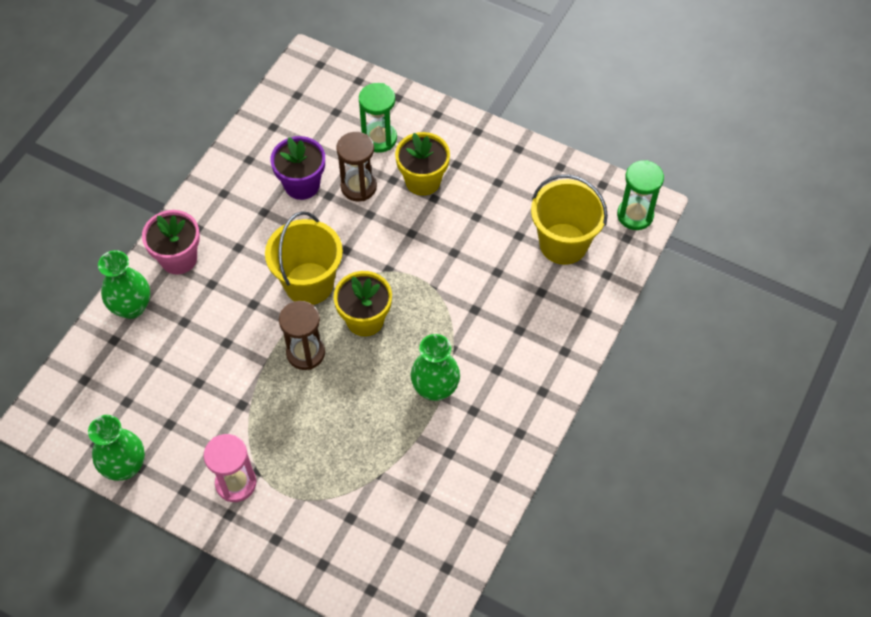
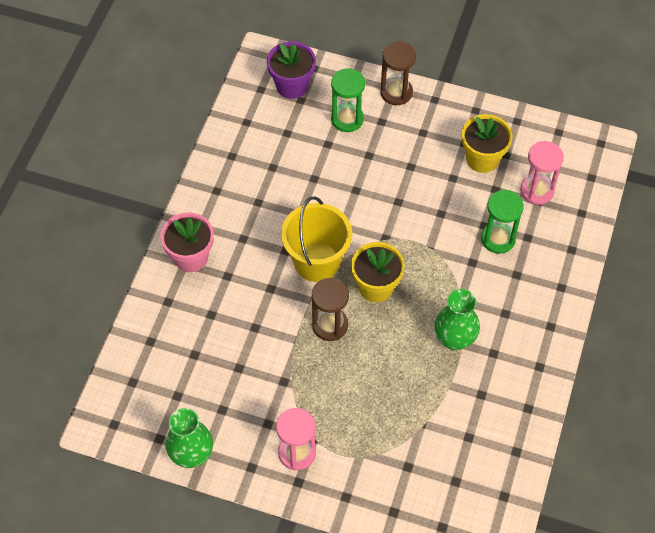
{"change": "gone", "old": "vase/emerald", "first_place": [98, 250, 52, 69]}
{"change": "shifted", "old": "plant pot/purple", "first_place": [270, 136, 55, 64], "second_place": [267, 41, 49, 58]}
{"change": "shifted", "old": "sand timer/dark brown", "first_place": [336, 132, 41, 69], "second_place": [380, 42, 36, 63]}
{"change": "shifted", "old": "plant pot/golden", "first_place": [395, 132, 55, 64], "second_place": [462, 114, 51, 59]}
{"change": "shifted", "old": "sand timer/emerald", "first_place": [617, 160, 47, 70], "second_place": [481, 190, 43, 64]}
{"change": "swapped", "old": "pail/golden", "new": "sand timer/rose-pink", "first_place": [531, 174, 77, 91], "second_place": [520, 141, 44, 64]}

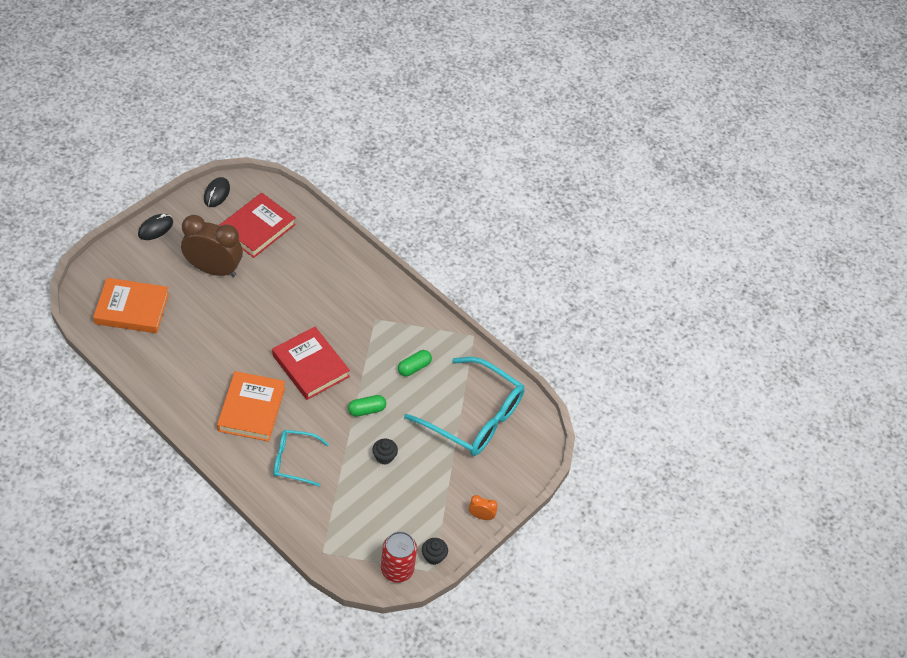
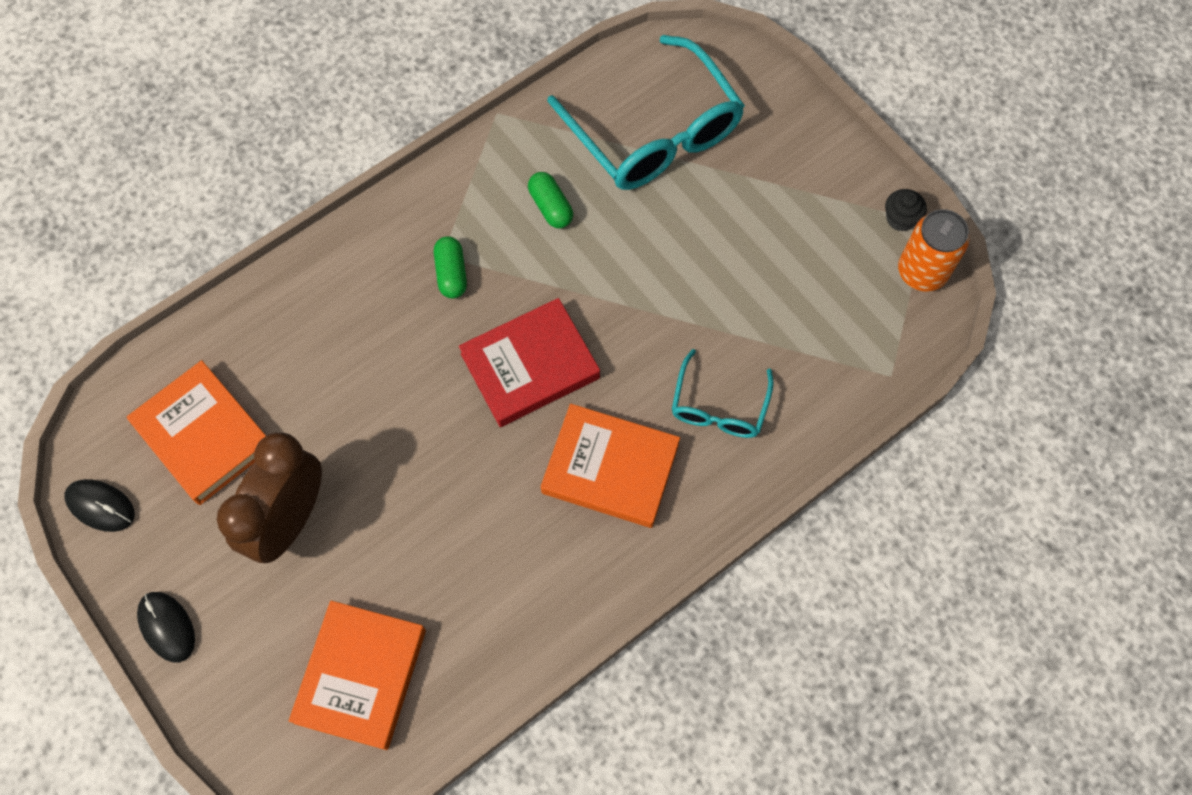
{"change": "gone", "old": "muffin/black", "first_place": [372, 439, 26, 25]}
{"change": "gone", "old": "clock/bright orange", "first_place": [469, 495, 29, 25]}
{"change": "shifted", "old": "pill shape/emerald", "first_place": [348, 395, 38, 22], "second_place": [434, 236, 33, 62]}
{"change": "repainted", "old": "hardcover/scarlet", "new": "hardcover/bright orange", "first_place": [219, 193, 77, 65], "second_place": [127, 360, 139, 145]}
{"change": "repainted", "old": "can/scarlet", "new": "can/bright orange", "first_place": [381, 531, 36, 52], "second_place": [898, 209, 71, 83]}
{"change": "rotated", "old": "eyeglasses/teal", "first_place": [404, 357, 121, 99], "second_place": [547, 35, 198, 155], "degrees": 105}

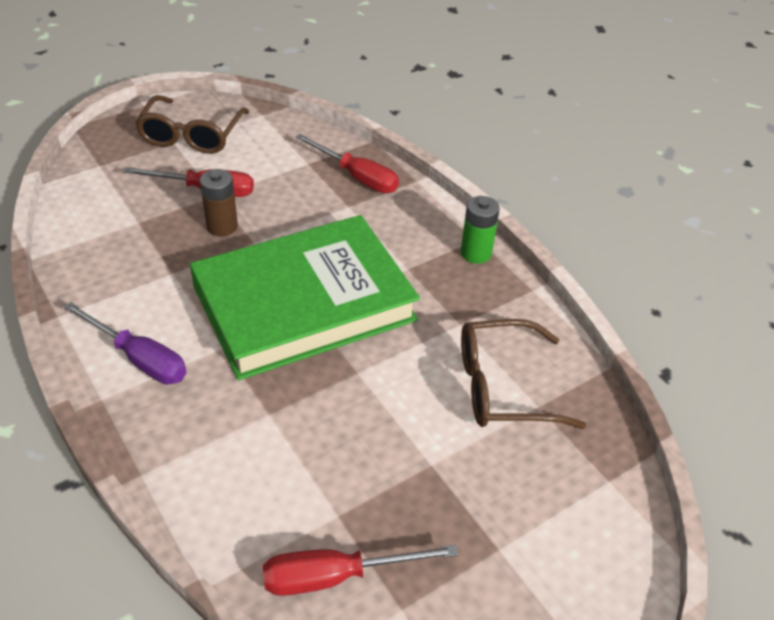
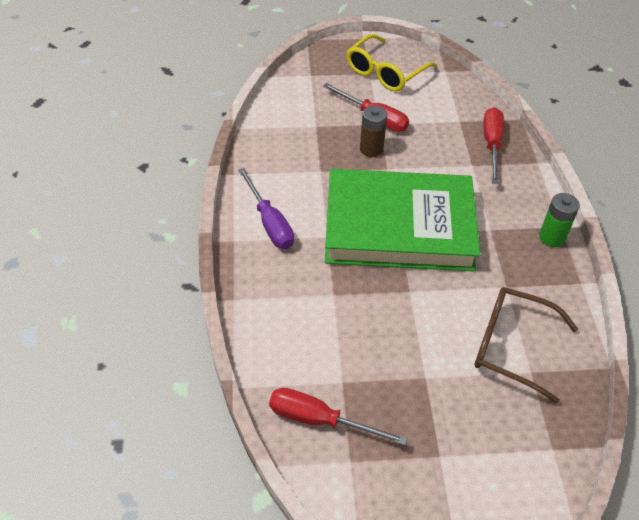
{"change": "repainted", "old": "eyeglasses/dark brown", "new": "eyeglasses/golden", "first_place": [135, 95, 114, 59], "second_place": [347, 34, 90, 57]}
{"change": "rotated", "old": "flat screwdriver/scarlet", "first_place": [296, 134, 103, 59], "second_place": [483, 107, 21, 77], "degrees": -150}

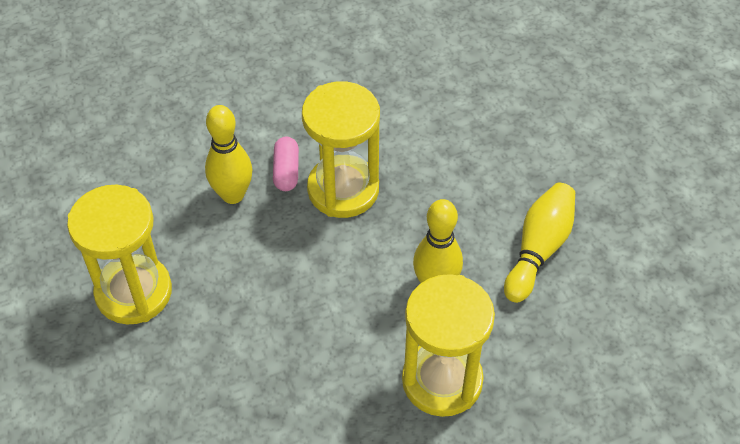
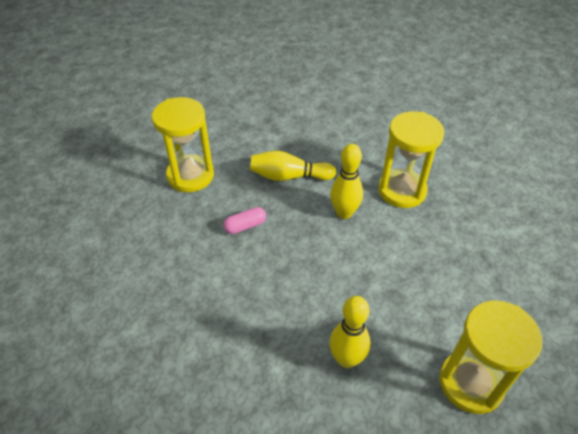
{"change": "shifted", "old": "pill shape/rose-pink", "first_place": [273, 137, 26, 54], "second_place": [223, 207, 43, 27]}
{"change": "shifted", "old": "sand timer/golden", "first_place": [302, 81, 78, 137], "second_place": [152, 97, 62, 95]}

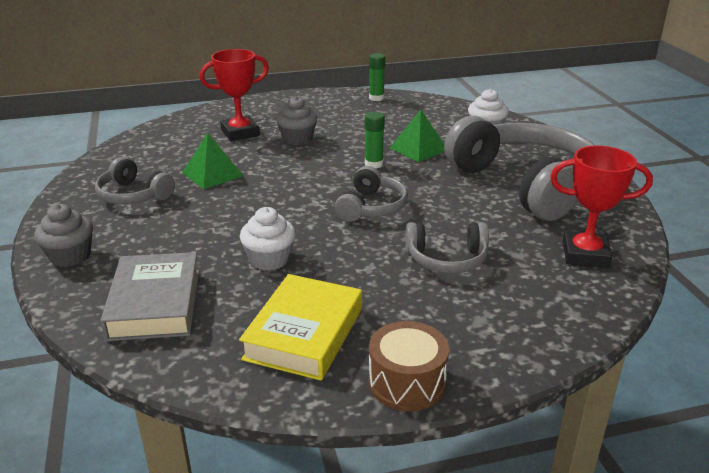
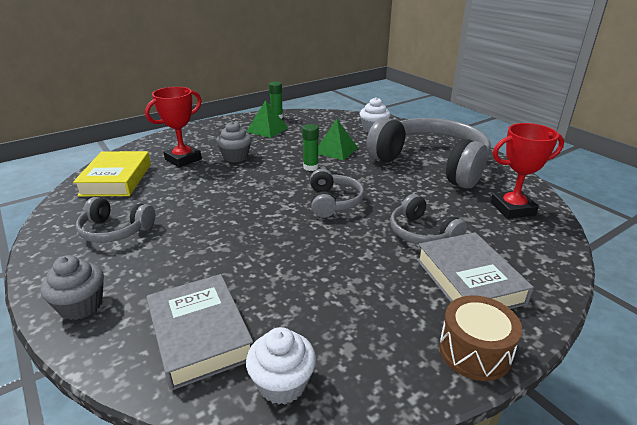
{"change": "new", "new": "hardcover/ash-grey", "second_place": [416, 232, 118, 77]}
{"change": "shifted", "old": "pyramid/emerald", "first_place": [182, 133, 61, 56], "second_place": [246, 100, 42, 38]}
{"change": "shifted", "old": "hardcover/golden", "first_place": [239, 274, 123, 106], "second_place": [73, 151, 78, 45]}
{"change": "shifted", "old": "muffin/snow-white", "first_place": [240, 207, 56, 64], "second_place": [246, 327, 70, 78]}
{"change": "rotated", "old": "over-ear headphones/ash-grey", "first_place": [405, 222, 84, 52], "second_place": [390, 194, 77, 50], "degrees": 75}

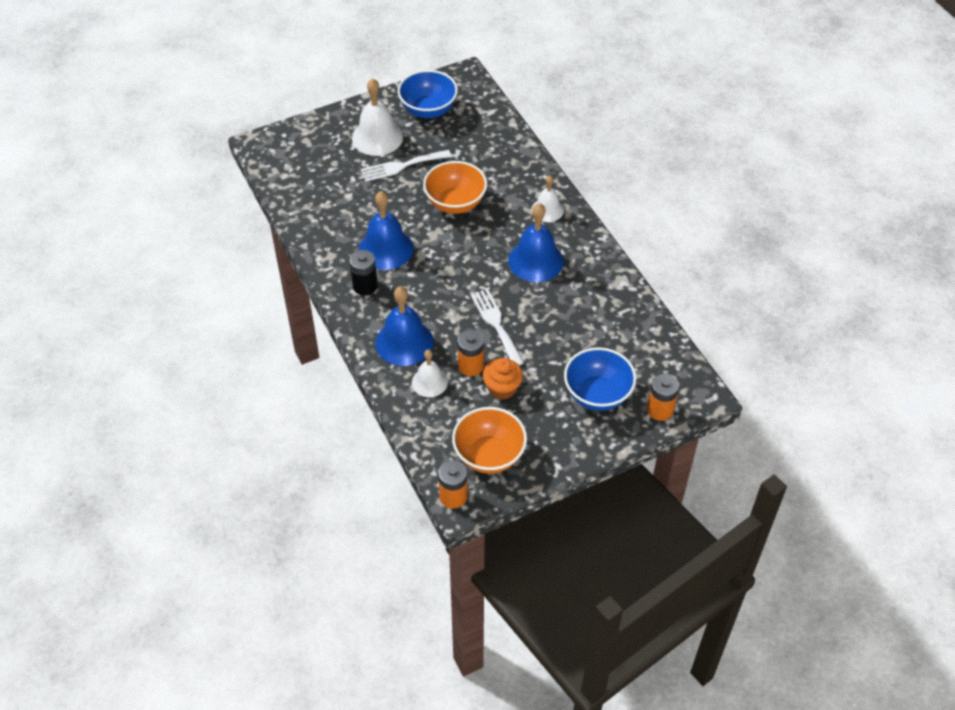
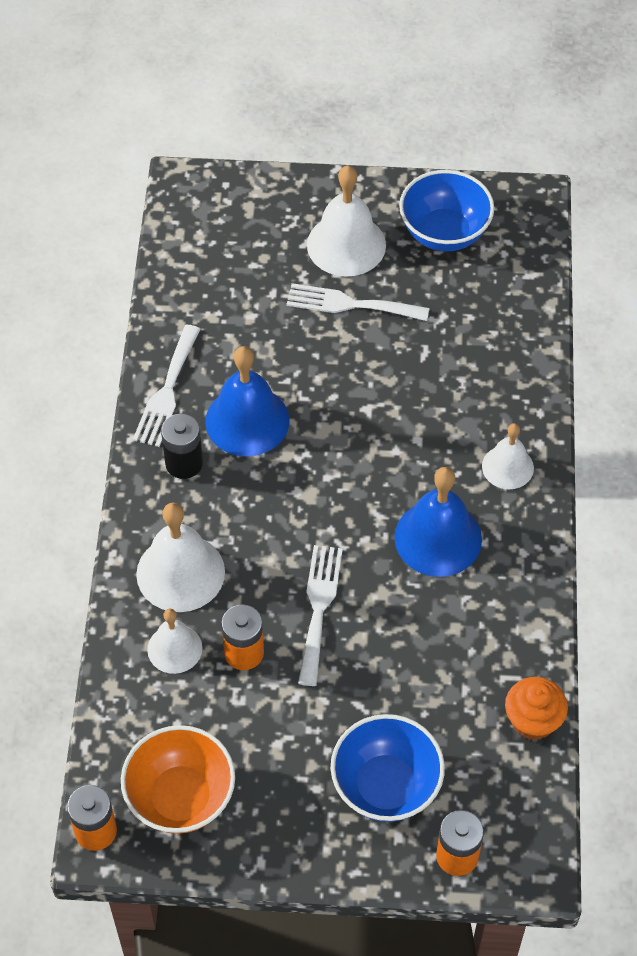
{"change": "gone", "old": "deep dish/bright orange", "first_place": [423, 161, 64, 53]}
{"change": "new", "new": "dinner fork/snow-white", "second_place": [133, 325, 67, 122]}
{"change": "shifted", "old": "muffin/bright orange", "first_place": [483, 358, 40, 42], "second_place": [505, 677, 63, 63]}
{"change": "repainted", "old": "school bell/cobalt", "new": "school bell/snow-white", "first_place": [375, 286, 59, 80], "second_place": [136, 503, 89, 109]}

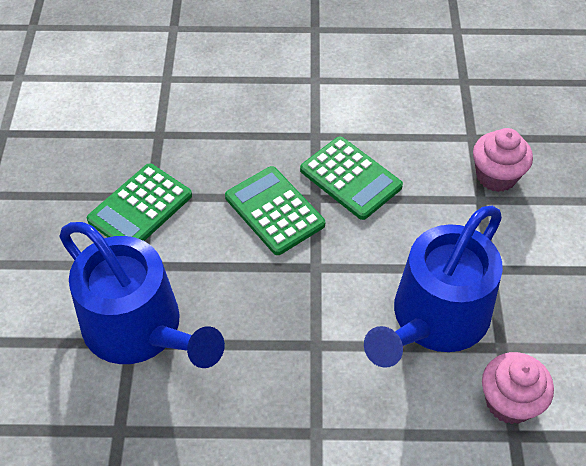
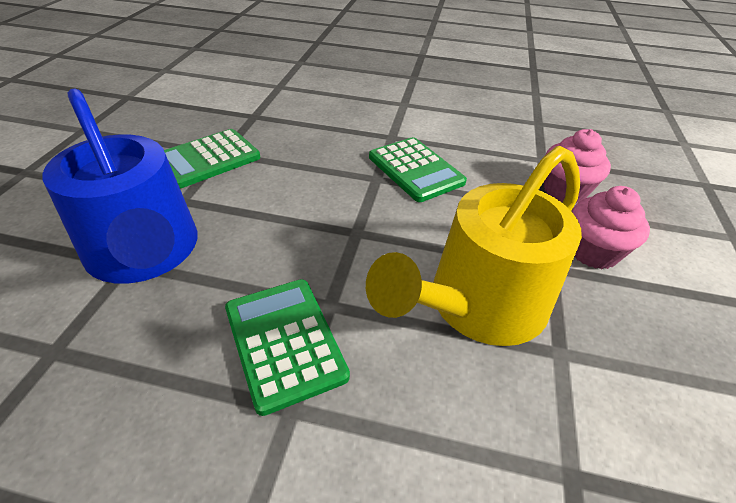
{"change": "shifted", "old": "adding machine/emerald", "first_place": [225, 166, 100, 89], "second_place": [225, 279, 125, 137]}
{"change": "shifted", "old": "muffin/rose-pink", "first_place": [482, 352, 72, 72], "second_place": [572, 186, 78, 83]}
{"change": "repainted", "old": "watering can/cobalt", "new": "watering can/golden", "first_place": [364, 206, 139, 162], "second_place": [366, 146, 216, 200]}

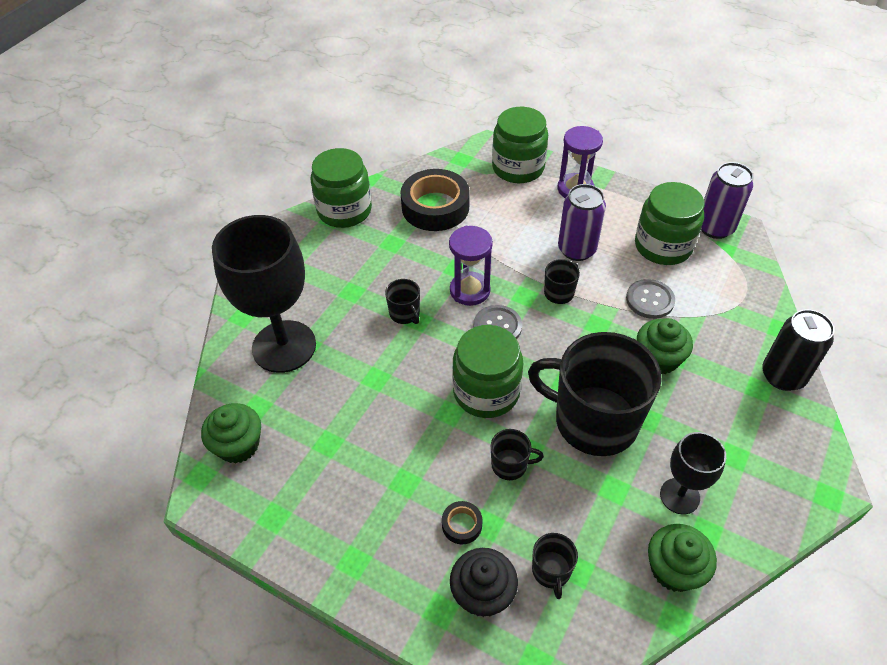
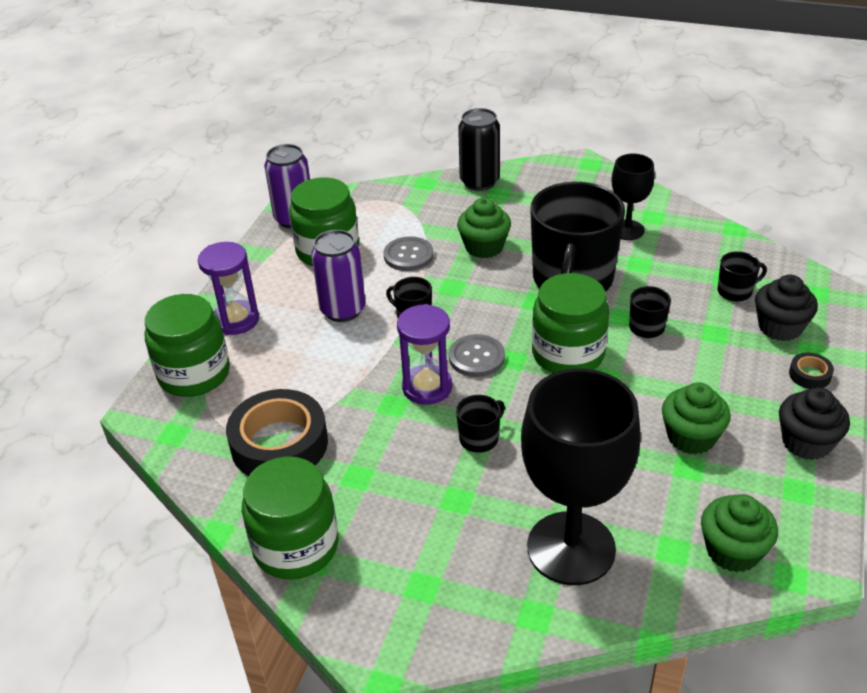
{"change": "new", "new": "muffin/black", "second_place": [779, 387, 71, 73]}
{"change": "shifted", "old": "sticky tape/black", "first_place": [442, 501, 40, 43], "second_place": [789, 353, 45, 36]}
{"change": "shifted", "old": "muffin/emerald", "first_place": [648, 524, 69, 68], "second_place": [662, 382, 69, 73]}

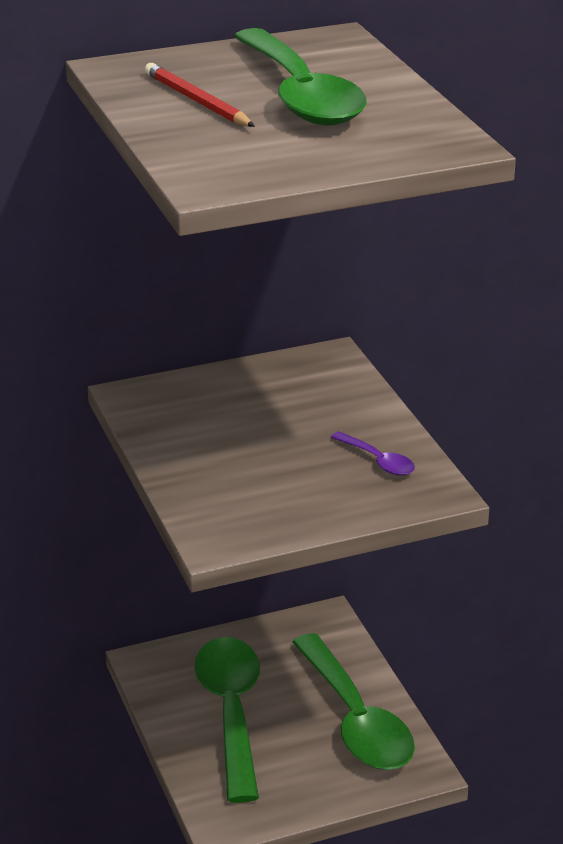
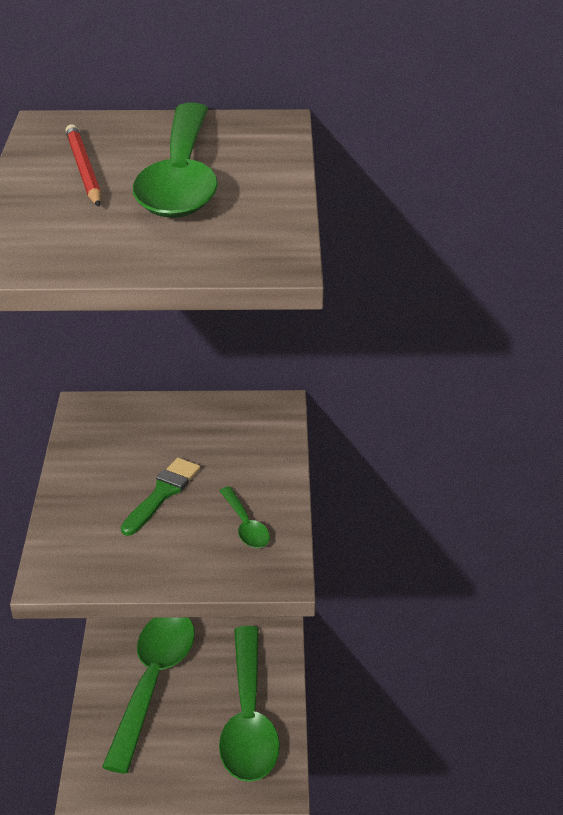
{"change": "new", "new": "paint brush/emerald", "second_place": [121, 458, 79, 78]}
{"change": "repainted", "old": "spoon/purple", "new": "spoon/emerald", "first_place": [331, 431, 84, 45], "second_place": [219, 487, 51, 61]}

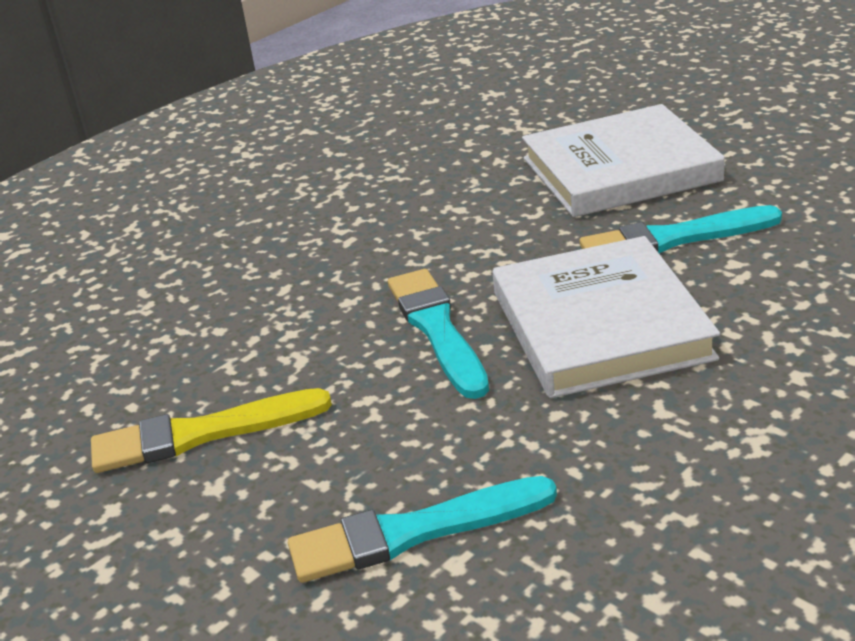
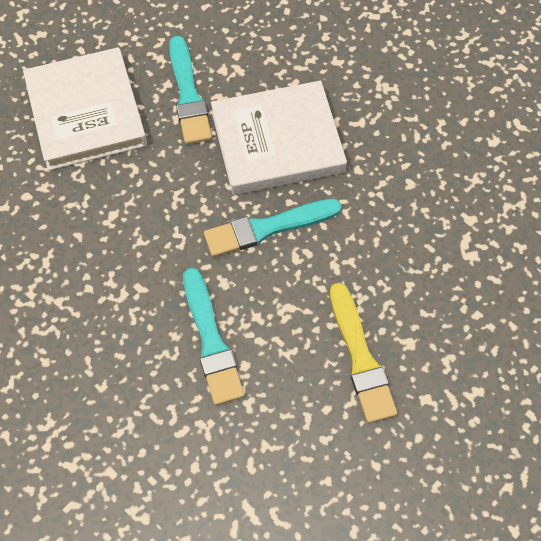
{"change": "shifted", "old": "paint brush/teal", "first_place": [288, 476, 269, 107], "second_place": [183, 268, 61, 137]}

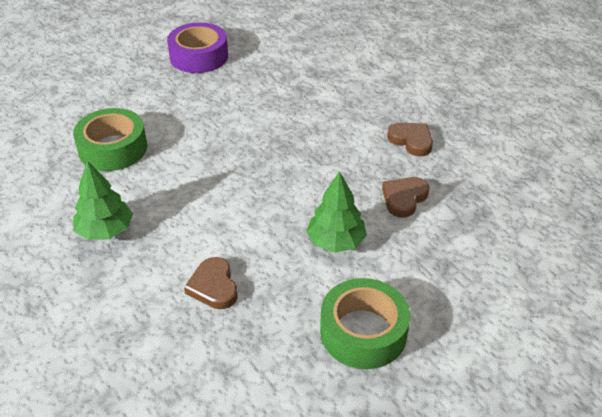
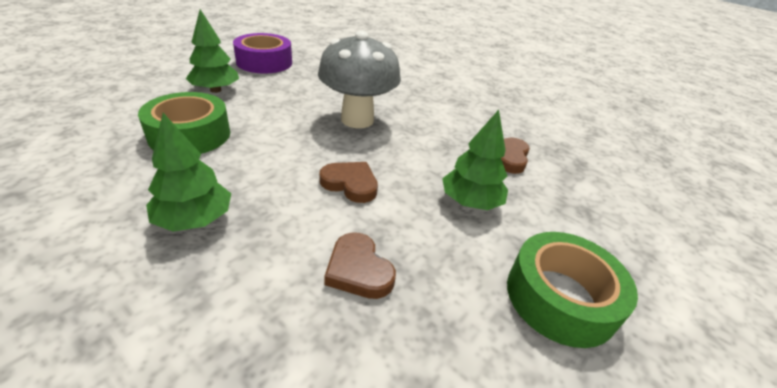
{"change": "new", "new": "toy tree/emerald", "second_place": [186, 9, 53, 84]}
{"change": "new", "new": "toadstool/ash-grey", "second_place": [318, 31, 83, 97]}
{"change": "shifted", "old": "heart shape/dark brown", "first_place": [387, 123, 46, 33], "second_place": [319, 162, 59, 41]}

